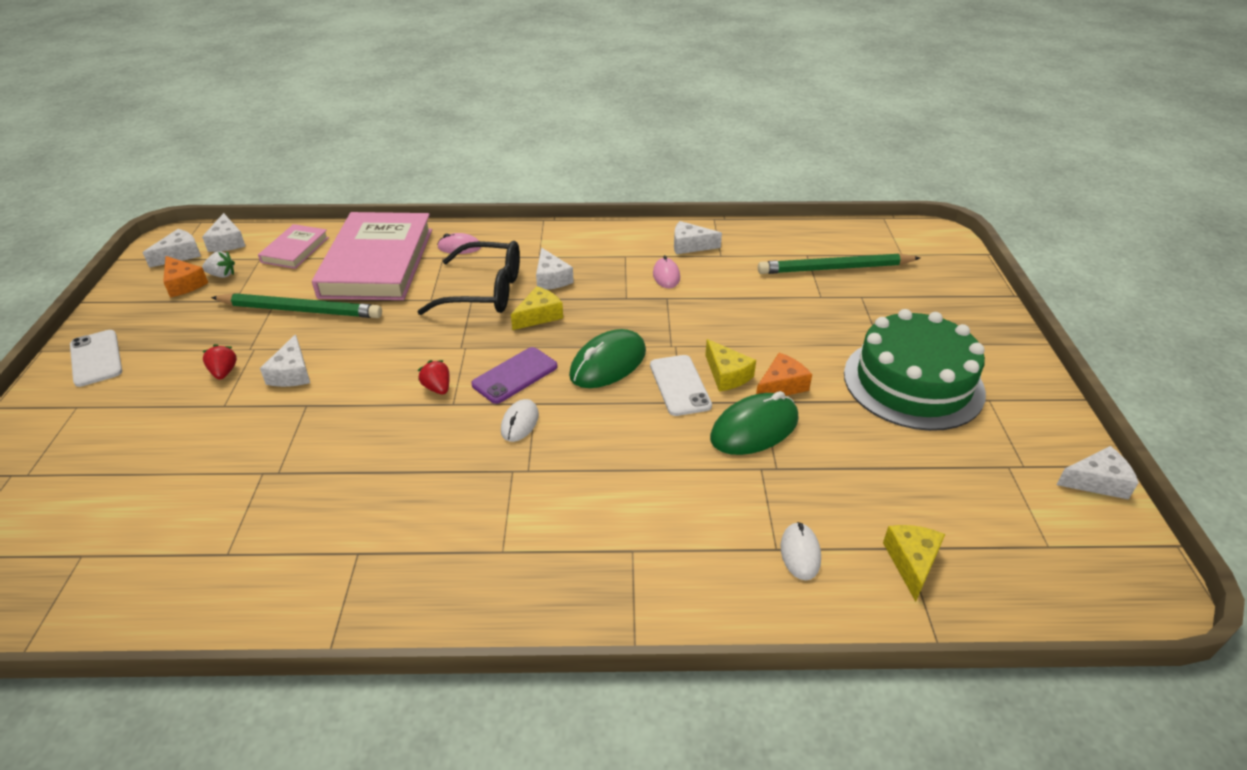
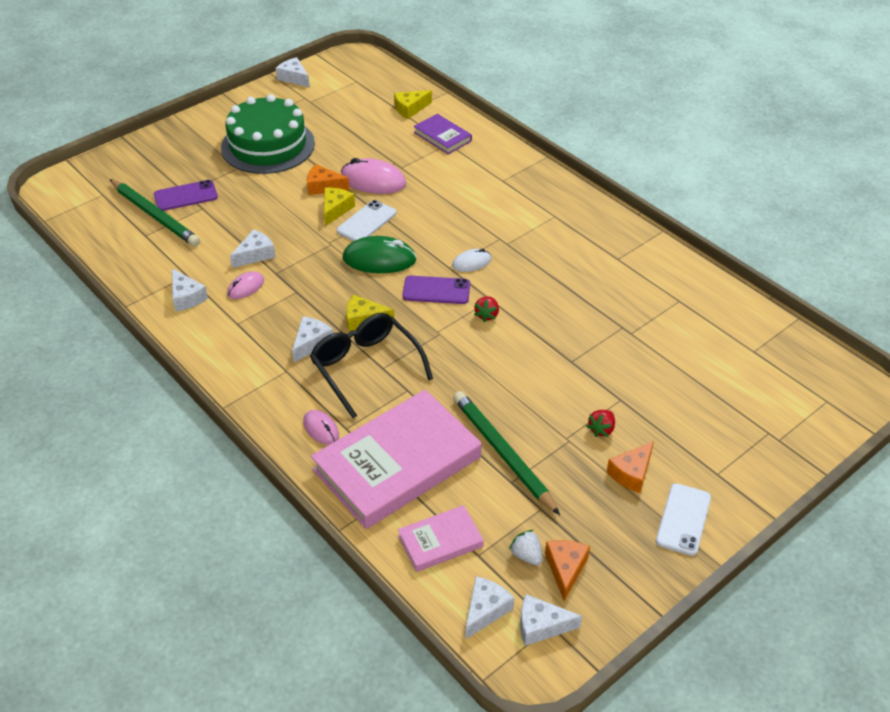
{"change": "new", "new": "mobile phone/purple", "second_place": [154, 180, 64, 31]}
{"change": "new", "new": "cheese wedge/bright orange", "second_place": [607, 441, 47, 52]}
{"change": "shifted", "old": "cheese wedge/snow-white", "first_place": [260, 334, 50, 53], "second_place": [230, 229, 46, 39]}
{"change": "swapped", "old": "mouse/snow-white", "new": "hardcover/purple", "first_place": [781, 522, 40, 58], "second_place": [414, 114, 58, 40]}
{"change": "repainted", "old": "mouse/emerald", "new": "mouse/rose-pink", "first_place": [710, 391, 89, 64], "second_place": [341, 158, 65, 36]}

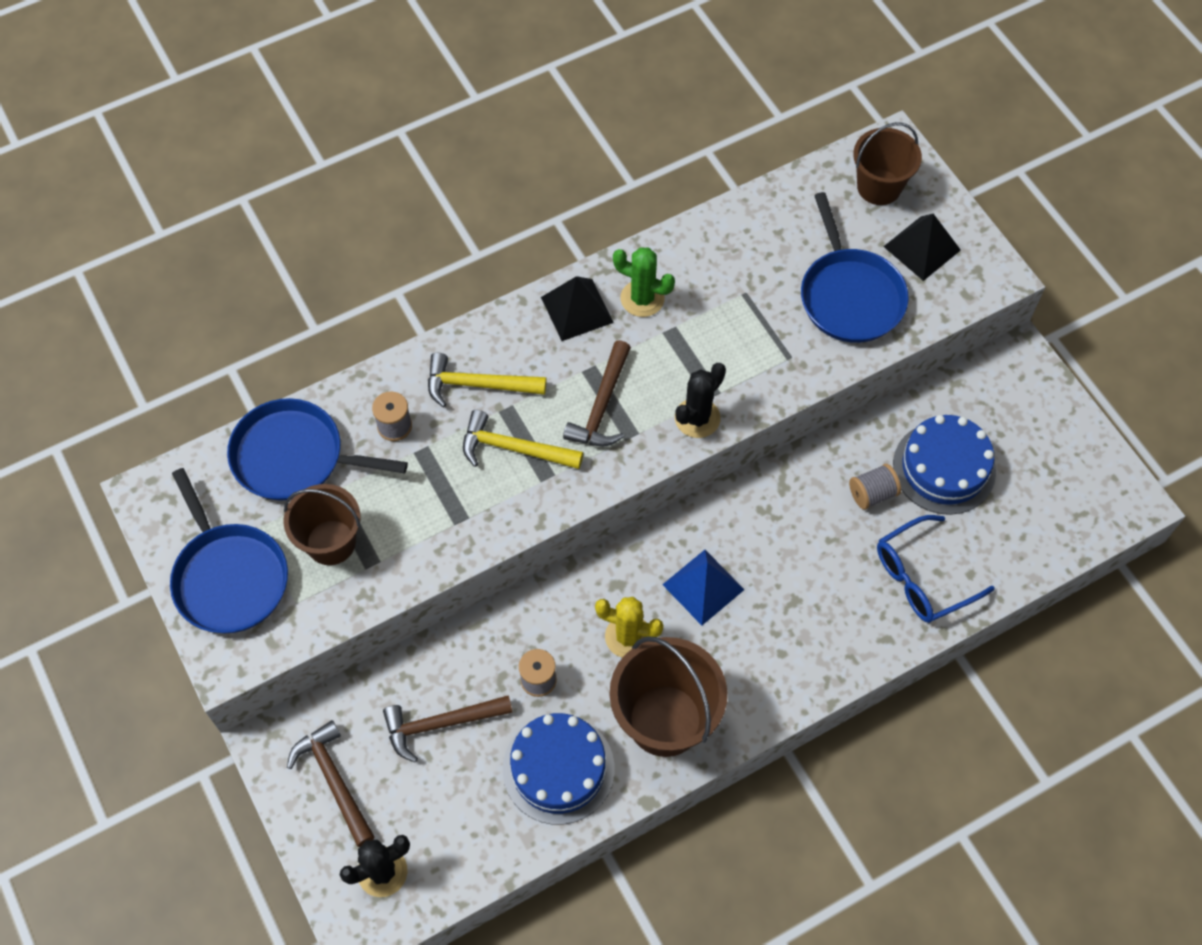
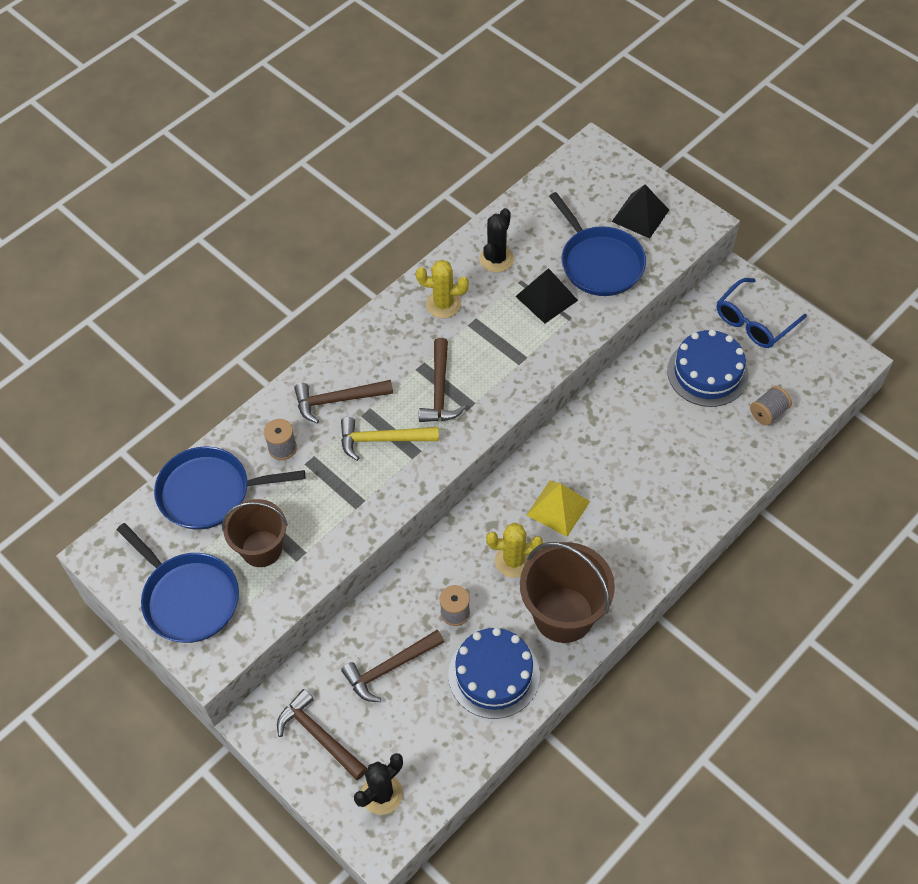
{"change": "gone", "old": "pail/dark brown", "first_place": [853, 122, 69, 83]}
{"change": "shifted", "old": "pyramid/black", "first_place": [541, 276, 73, 65], "second_place": [515, 268, 63, 56]}
{"change": "shifted", "old": "saguaro cactus/black", "first_place": [675, 363, 51, 75], "second_place": [480, 208, 34, 65]}
{"change": "shifted", "old": "spool/ash-grey", "first_place": [849, 464, 52, 46], "second_place": [750, 386, 42, 40]}
{"change": "shifted", "old": "eyeglasses/cobalt", "first_place": [877, 515, 118, 108], "second_place": [717, 278, 90, 70]}
{"change": "repainted", "old": "claw hammer/golden", "new": "claw hammer/dark brown", "first_place": [428, 353, 118, 54], "second_place": [294, 380, 99, 43]}
{"change": "repainted", "old": "saguaro cactus/emerald", "new": "saguaro cactus/golden", "first_place": [613, 247, 62, 70], "second_place": [416, 260, 53, 58]}
{"change": "repainted", "old": "pyramid/cobalt", "new": "pyramid/golden", "first_place": [662, 550, 83, 75], "second_place": [527, 480, 63, 57]}

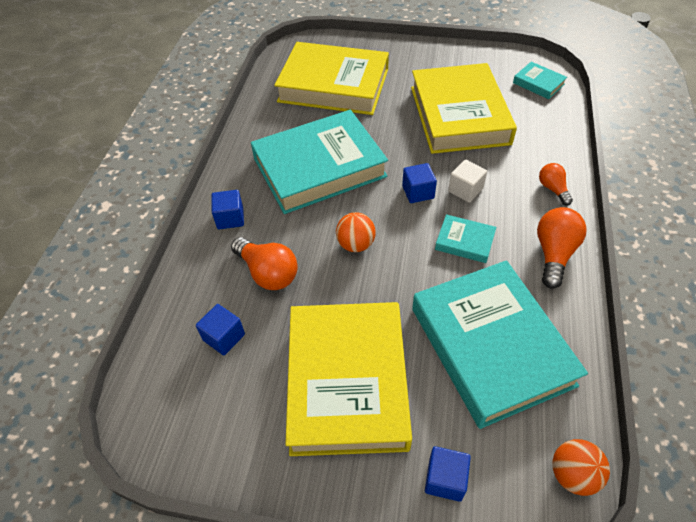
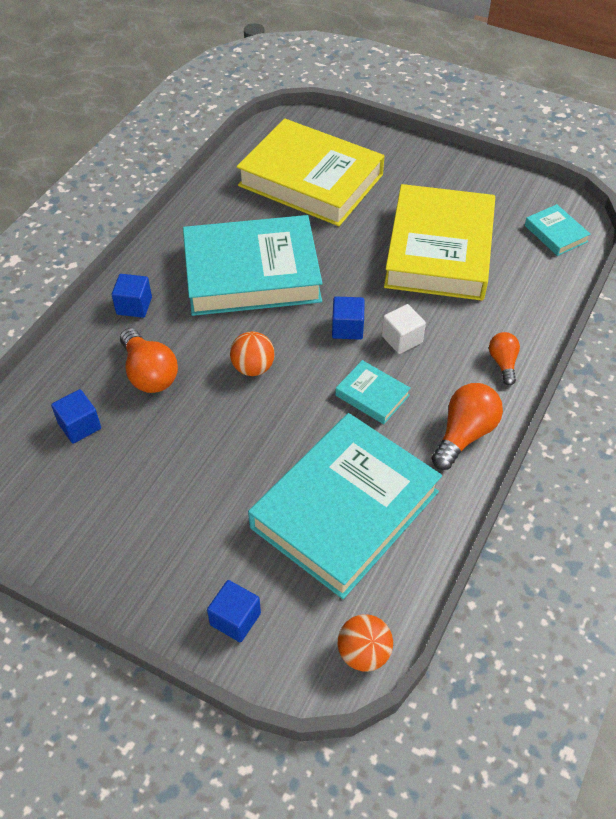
{"change": "gone", "old": "hardcover/golden", "first_place": [285, 302, 127, 154]}
{"change": "rotated", "old": "hardcover/teal", "first_place": [412, 260, 176, 169], "second_place": [248, 413, 194, 186], "degrees": 45}

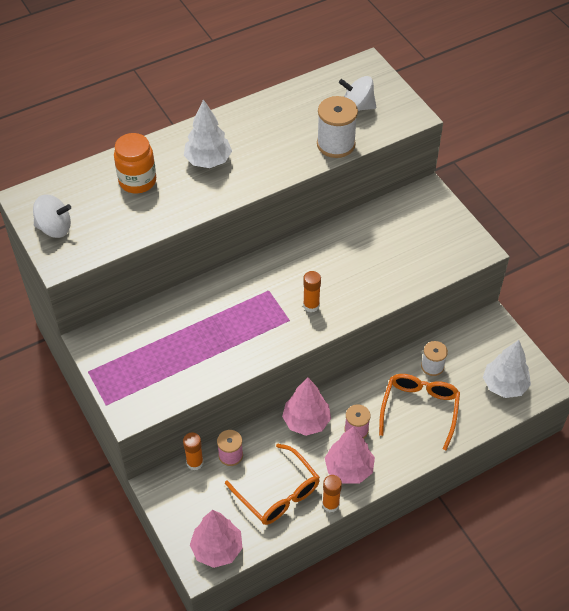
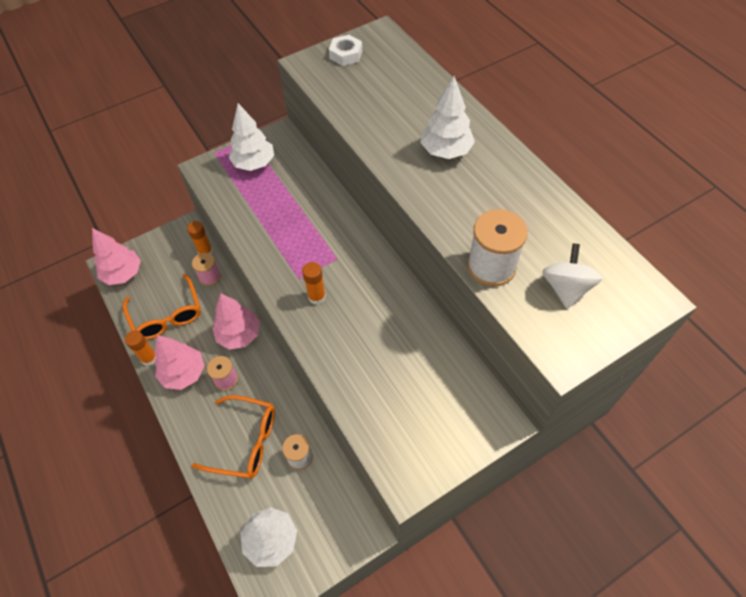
{"change": "gone", "old": "preserve jar/bright orange", "first_place": [114, 133, 42, 60]}
{"change": "new", "new": "toy tree/snow-white", "second_place": [229, 103, 45, 68]}
{"change": "swapped", "old": "whirligig/snow-white", "new": "hexagon nut/snow-white", "first_place": [33, 194, 38, 44], "second_place": [329, 35, 33, 31]}
{"change": "rotated", "old": "eyeglasses/bright orange", "first_place": [225, 444, 95, 81], "second_place": [123, 274, 78, 66], "degrees": -75}

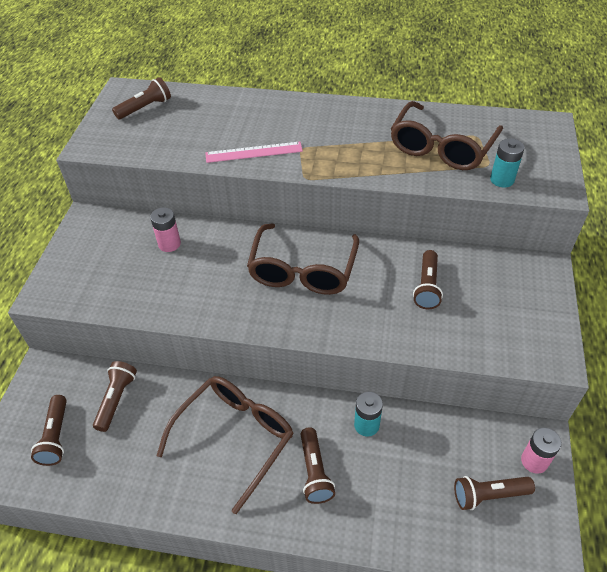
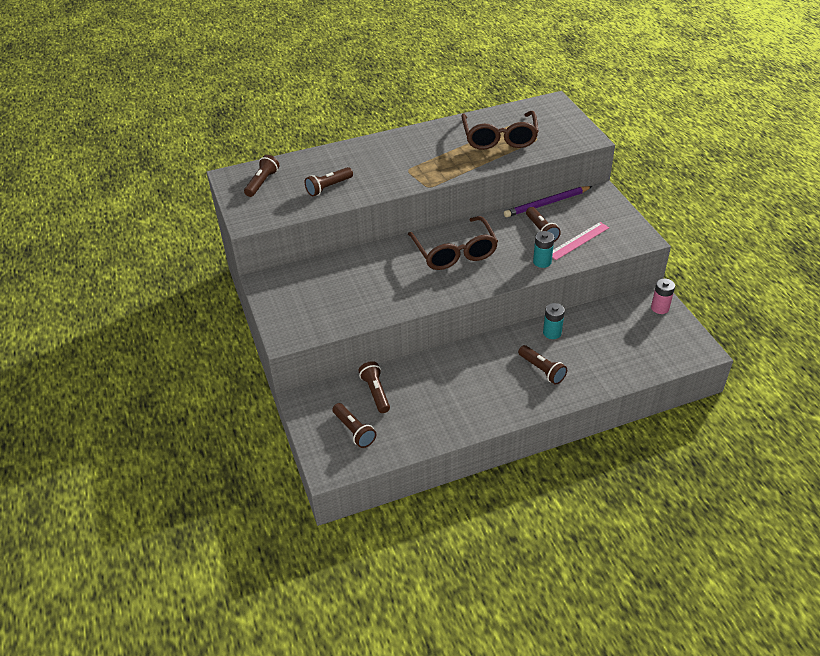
{"change": "gone", "old": "power cell/rose-pink", "first_place": [150, 207, 31, 45]}
{"change": "gone", "old": "eyeglasses/dark brown", "first_place": [156, 376, 137, 138]}
{"change": "new", "new": "wooden pencil/purple", "second_place": [504, 186, 88, 31]}
{"change": "shifted", "old": "measuring stick/rose-pink", "first_place": [205, 142, 98, 21], "second_place": [552, 222, 57, 38]}
{"change": "shifted", "old": "flashlight/dark brown", "first_place": [454, 476, 81, 34], "second_place": [305, 167, 48, 29]}
{"change": "shifted", "old": "power cell/teal", "first_place": [490, 138, 35, 50], "second_place": [533, 231, 21, 37]}

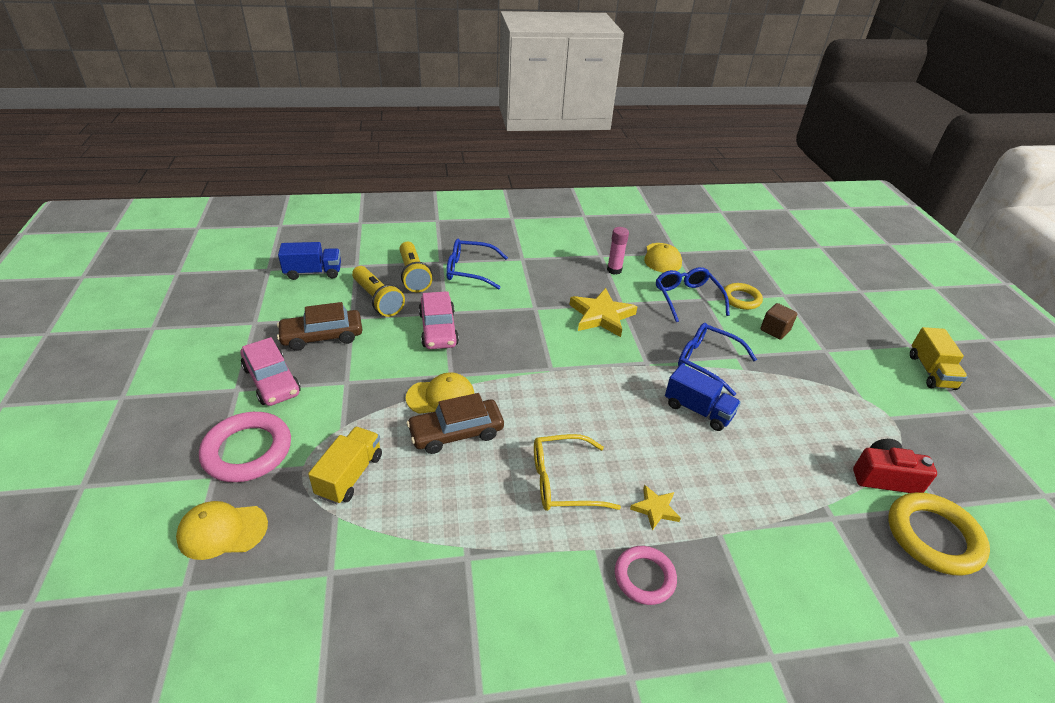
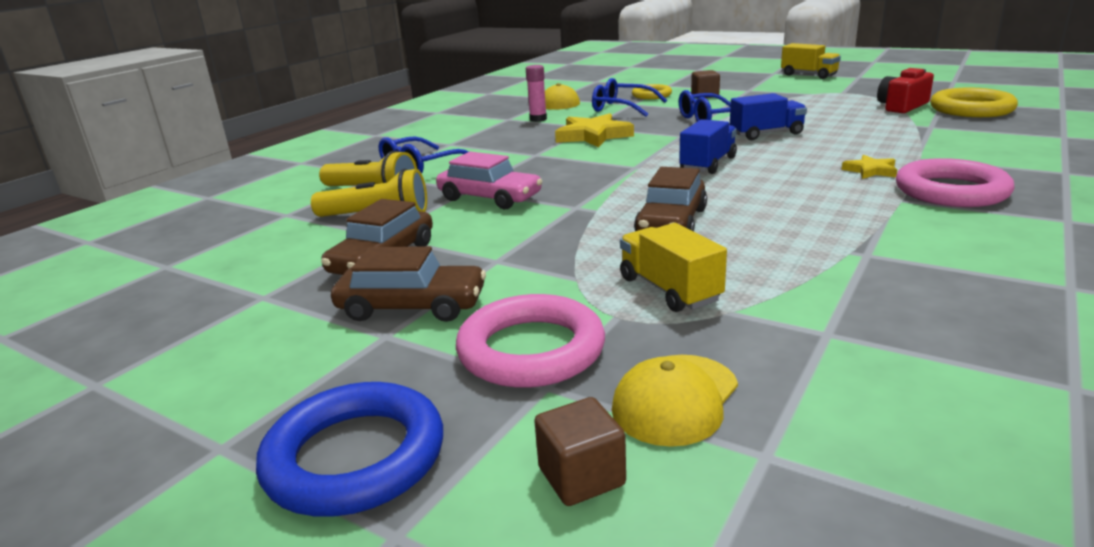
{"change": "gone", "old": "peaked cap/golden", "first_place": [406, 372, 69, 42]}
{"change": "gone", "old": "eyeglasses/golden", "first_place": [534, 434, 87, 77]}
{"change": "new", "new": "ring/cobalt", "second_place": [256, 382, 187, 134]}
{"change": "new", "new": "solid cube/dark brown", "second_place": [534, 397, 92, 109]}
{"change": "shifted", "old": "lorry/cobalt", "first_place": [278, 242, 63, 38], "second_place": [679, 119, 58, 55]}
{"change": "repainted", "old": "car/rose-pink", "new": "car/dark brown", "first_place": [241, 337, 60, 69], "second_place": [331, 246, 155, 76]}
{"change": "scaled", "old": "ring/rose-pink", "first_place": [615, 546, 62, 59], "second_place": [896, 158, 119, 49], "factor": 1.59}

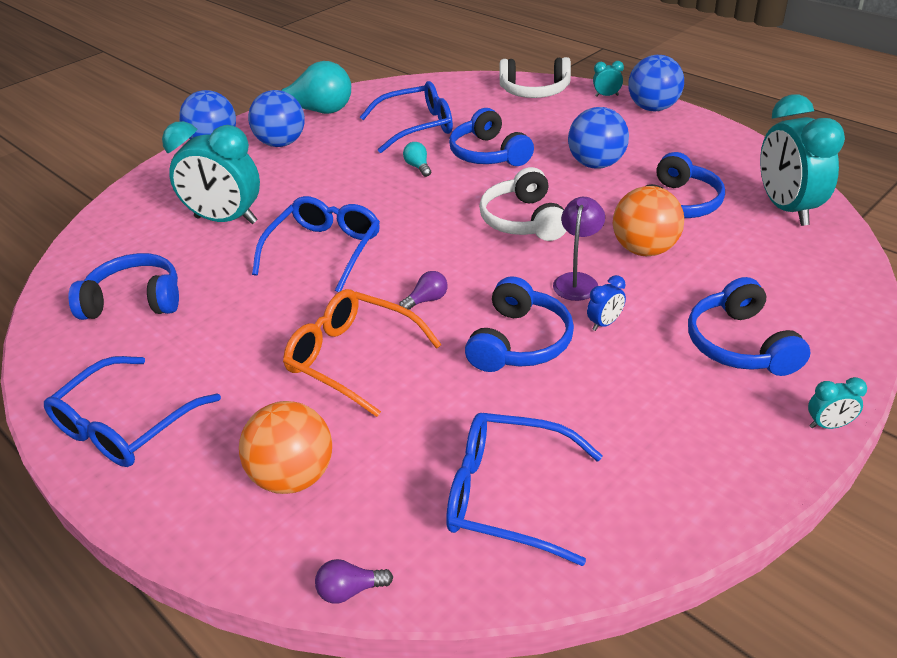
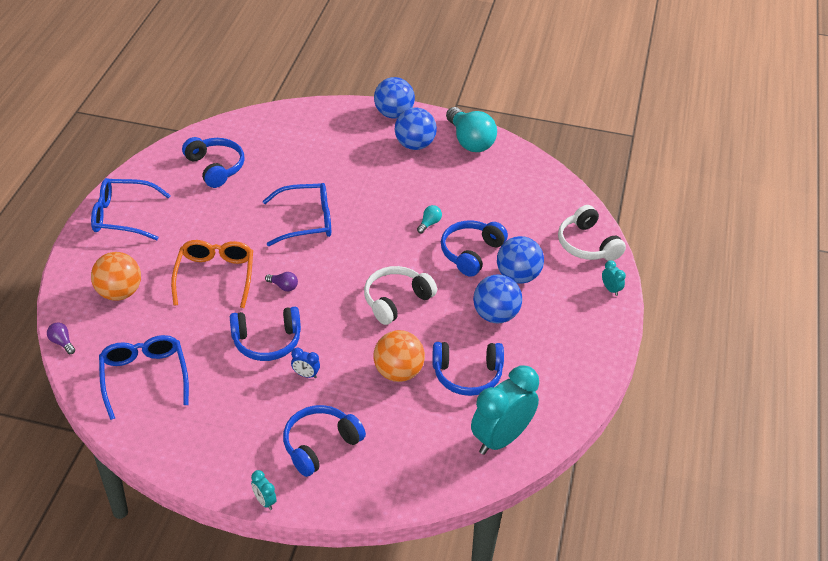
{"change": "gone", "old": "clock/teal", "first_place": [162, 121, 98, 103]}
{"change": "gone", "old": "eyeglasses/cobalt", "first_place": [360, 81, 93, 72]}
{"change": "gone", "old": "desk lamp/purple", "first_place": [553, 197, 52, 104]}
{"change": "shifted", "old": "play ball/cobalt", "first_place": [628, 55, 56, 56], "second_place": [497, 236, 47, 48]}

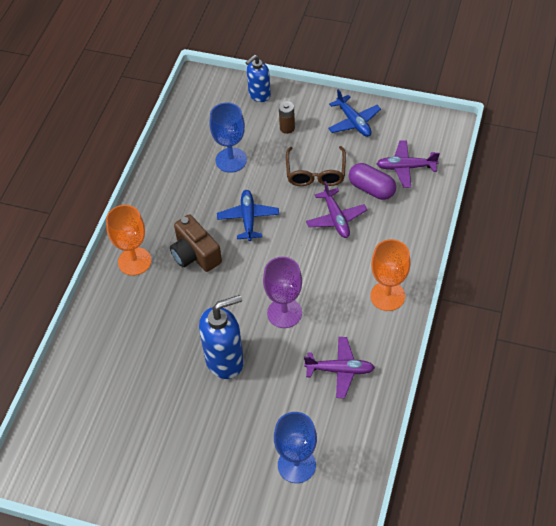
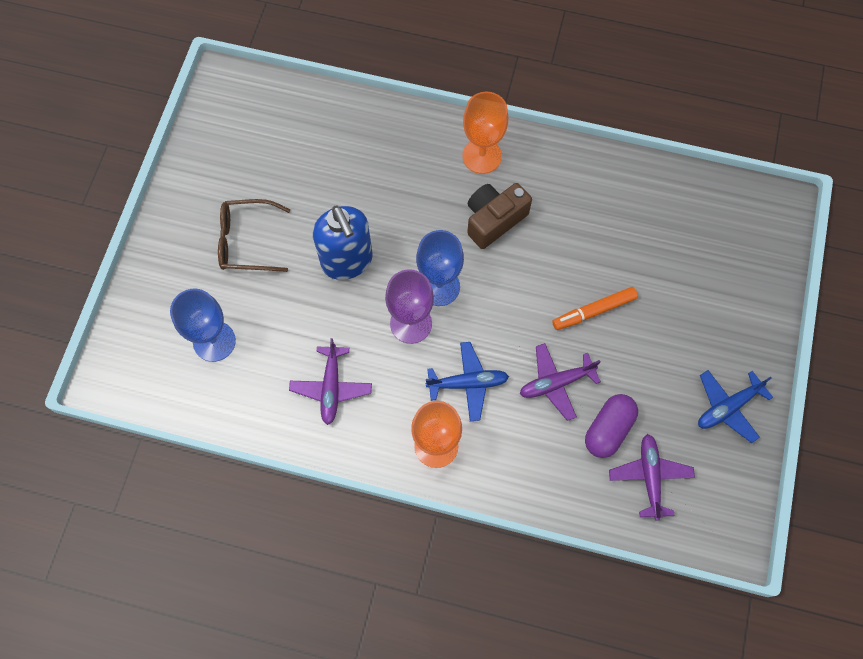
{"change": "gone", "old": "soap pump/cobalt", "first_place": [245, 55, 26, 47]}
{"change": "gone", "old": "power cell/dark brown", "first_place": [279, 101, 16, 33]}
{"change": "new", "new": "marker/bright orange", "second_place": [552, 287, 86, 43]}
{"change": "shifted", "old": "goblet/cobalt", "first_place": [209, 103, 38, 70], "second_place": [416, 230, 48, 76]}
{"change": "shifted", "old": "aeroplane/cobalt", "first_place": [217, 190, 62, 51], "second_place": [426, 342, 83, 79]}
{"change": "shifted", "old": "eyeglasses/dark brown", "first_place": [286, 146, 60, 40], "second_place": [218, 199, 72, 73]}

